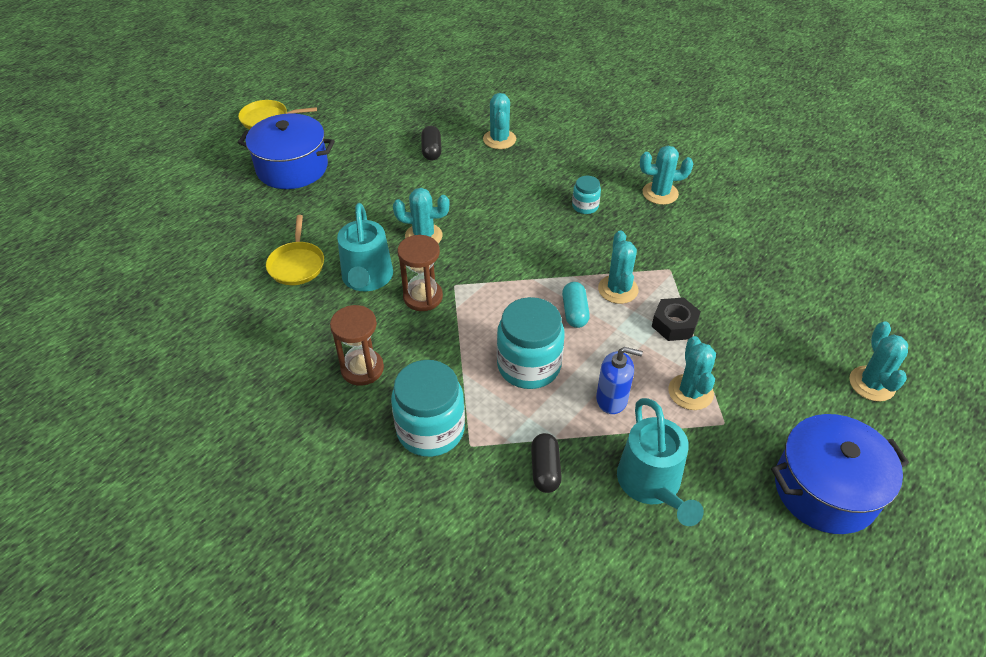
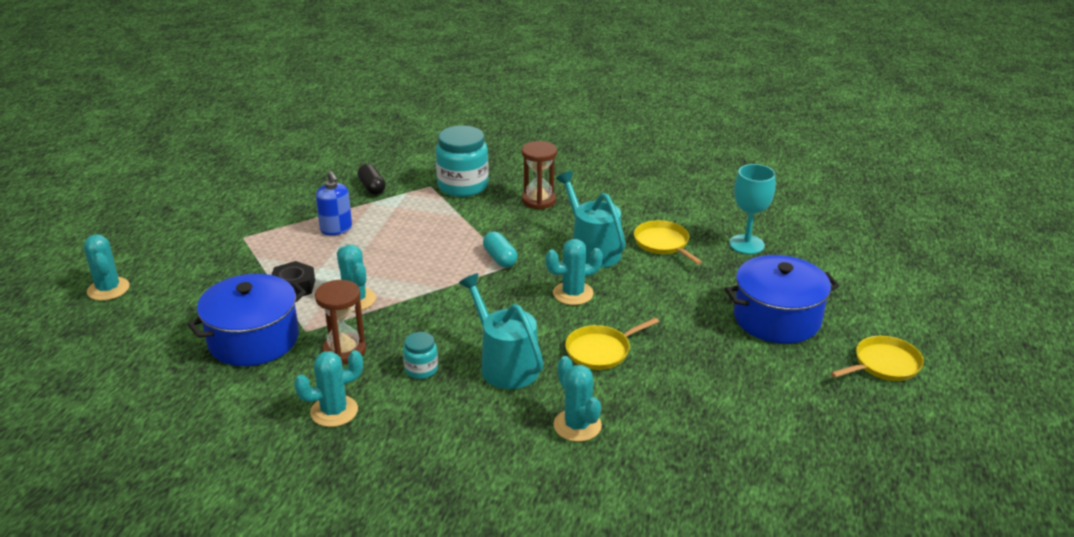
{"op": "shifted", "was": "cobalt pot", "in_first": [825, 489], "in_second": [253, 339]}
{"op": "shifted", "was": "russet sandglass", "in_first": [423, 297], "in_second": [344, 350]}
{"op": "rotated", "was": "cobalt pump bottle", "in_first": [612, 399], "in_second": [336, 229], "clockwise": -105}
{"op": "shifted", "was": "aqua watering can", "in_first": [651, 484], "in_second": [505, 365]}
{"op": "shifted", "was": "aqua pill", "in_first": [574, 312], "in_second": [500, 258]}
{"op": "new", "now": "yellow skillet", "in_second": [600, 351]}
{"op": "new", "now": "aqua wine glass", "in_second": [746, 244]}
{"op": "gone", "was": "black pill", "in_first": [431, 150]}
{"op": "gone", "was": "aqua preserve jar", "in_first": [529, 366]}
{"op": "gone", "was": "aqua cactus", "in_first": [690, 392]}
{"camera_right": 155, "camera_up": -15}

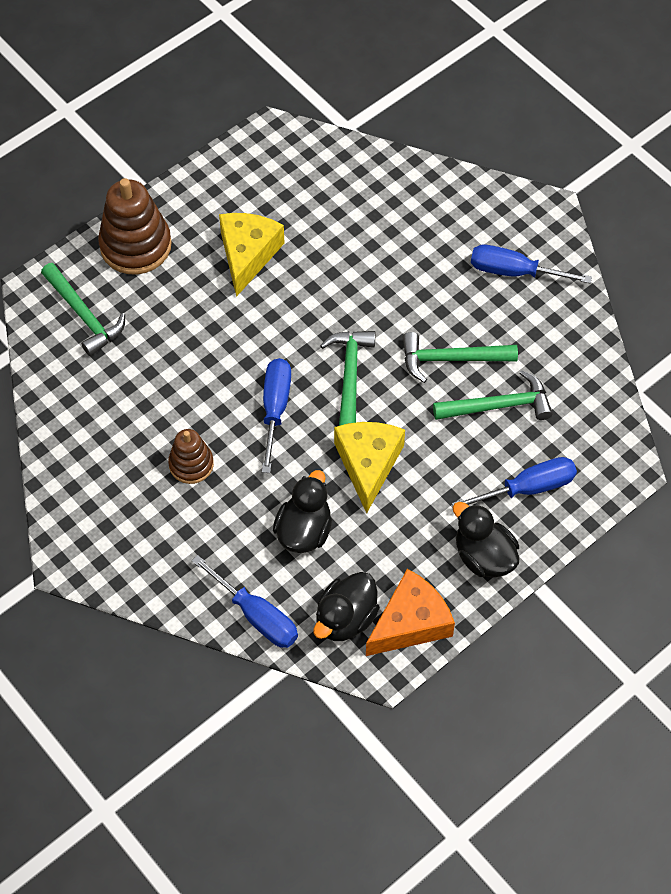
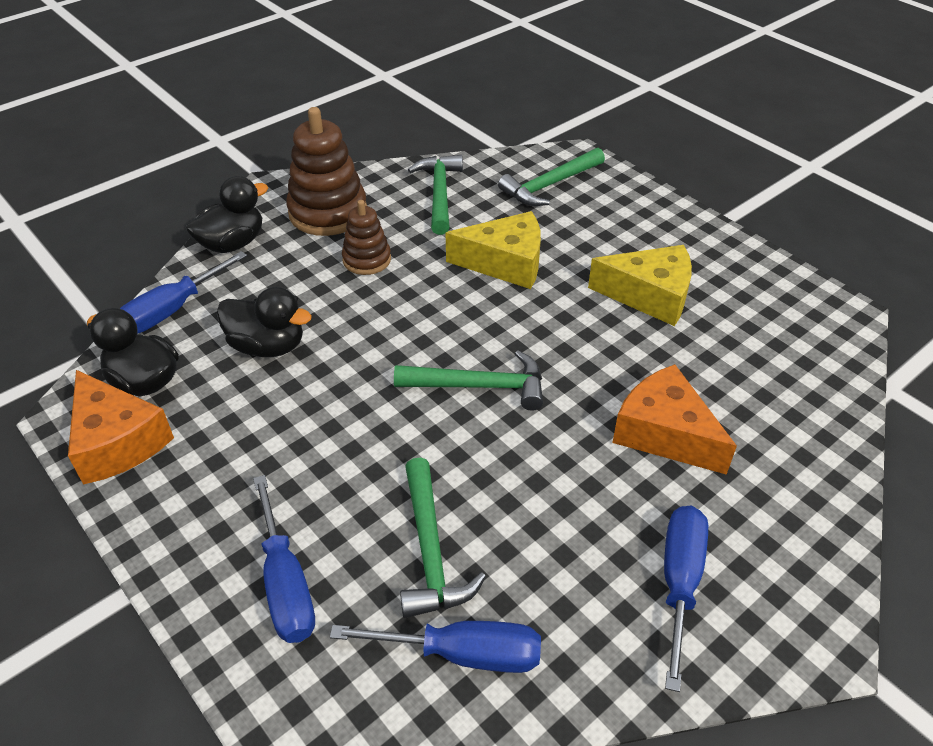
{"op": "shifted", "was": "black duck", "in_first": [484, 556], "in_second": [232, 244]}
{"op": "shifted", "was": "russet ring stacker", "in_first": [135, 245], "in_second": [328, 212]}
{"op": "shifted", "was": "cobalt flat screwdriver", "in_first": [275, 409], "in_second": [462, 654]}
{"op": "shifted", "was": "emerald hammer", "in_first": [451, 359], "in_second": [439, 193]}
{"op": "shifted", "was": "yellow piece of cheese", "in_first": [368, 464], "in_second": [505, 263]}
{"op": "new", "now": "bright orange piece of cheese", "in_second": [664, 433]}
{"camera_right": 90, "camera_up": -15}

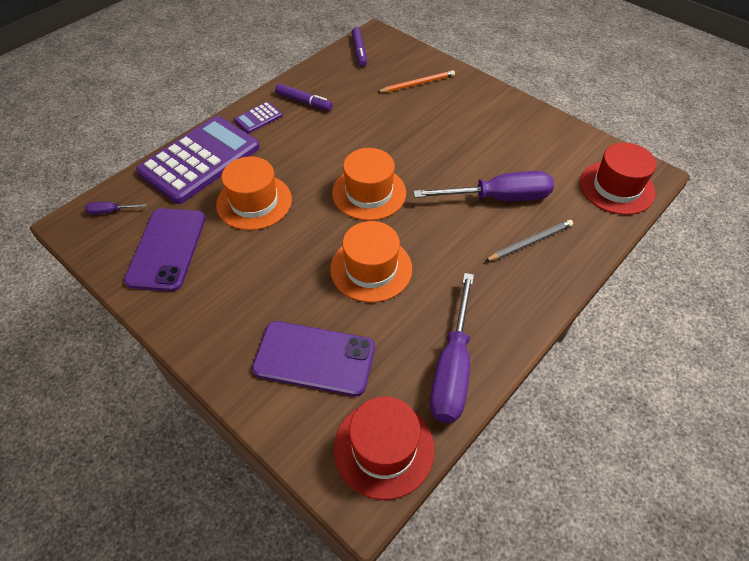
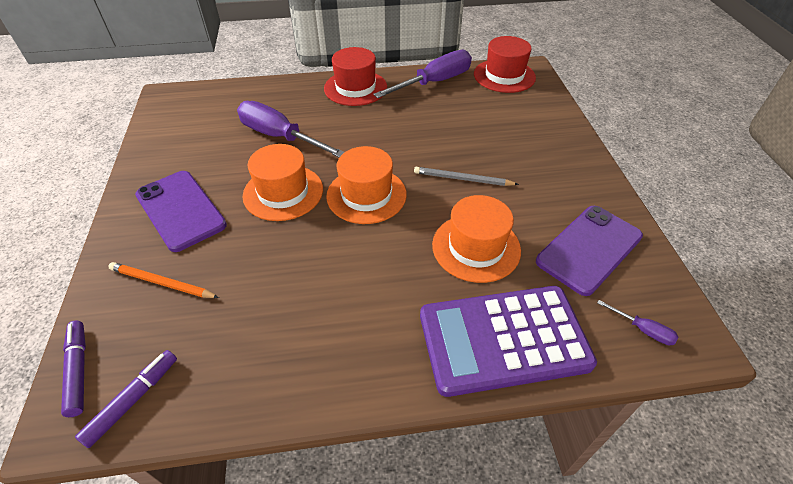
{"op": "shifted", "was": "violet marker", "in_first": [304, 102], "in_second": [78, 370]}
{"op": "shifted", "was": "violet smartphone", "in_first": [314, 358], "in_second": [180, 210]}
{"op": "shifted", "was": "bright orange tall hat", "in_first": [371, 268], "in_second": [283, 192]}
{"op": "shifted", "was": "scarlet tall hat", "in_first": [616, 187], "in_second": [355, 88]}
{"op": "shifted", "was": "gray pencil", "in_first": [530, 242], "in_second": [462, 179]}
{"op": "gone", "was": "violet pocket calculator", "in_first": [258, 118]}
{"camera_right": -140, "camera_up": -5}

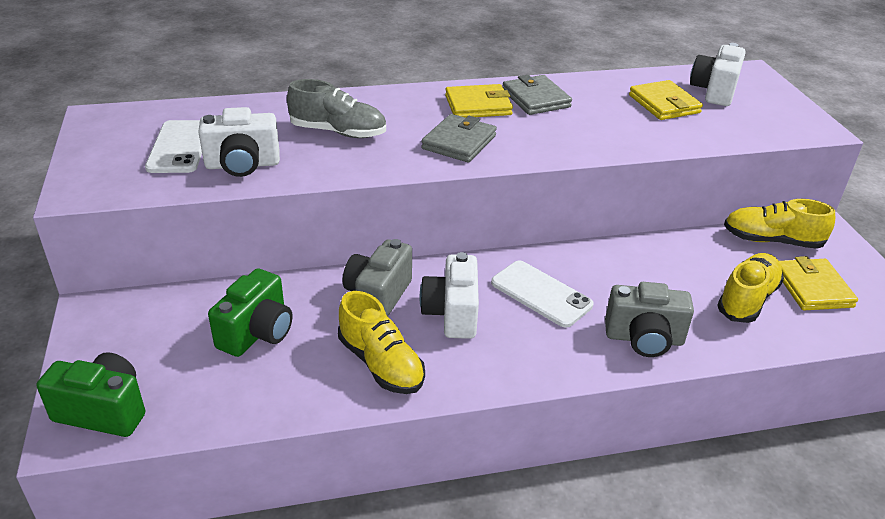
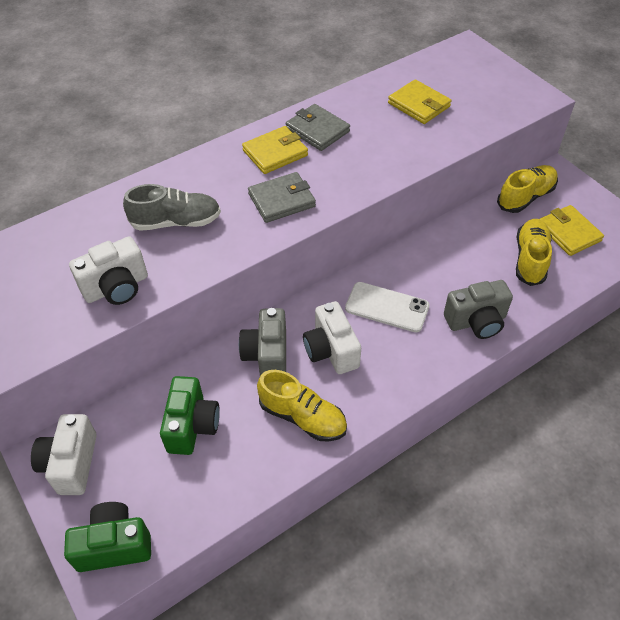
{"op": "shifted", "was": "pure white camera", "in_first": [714, 91], "in_second": [71, 464]}
{"op": "rotated", "was": "gray wallet", "in_first": [459, 142], "in_second": [282, 200], "clockwise": 60}
{"op": "rotated", "was": "yellow lace-up shoe", "in_first": [772, 240], "in_second": [525, 197], "clockwise": 150}
{"op": "gone", "was": "pure white smartphone", "in_first": [179, 147]}
{"camera_right": -20, "camera_up": 15}

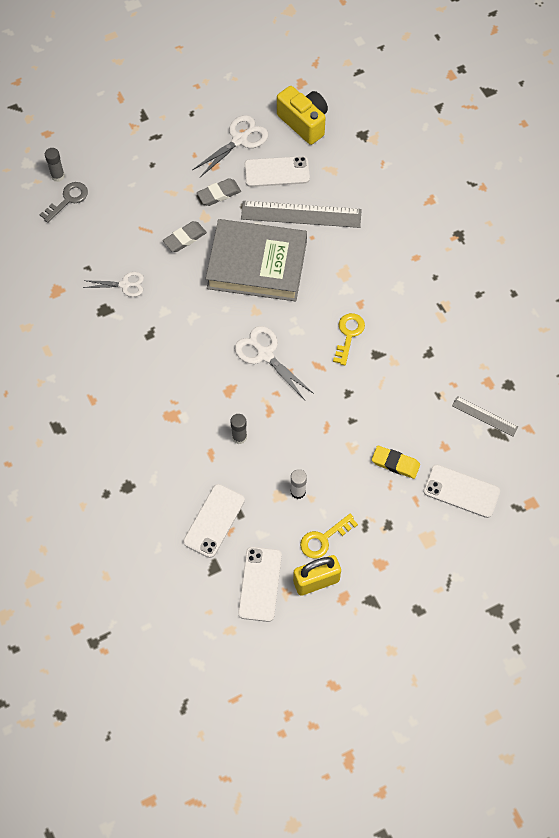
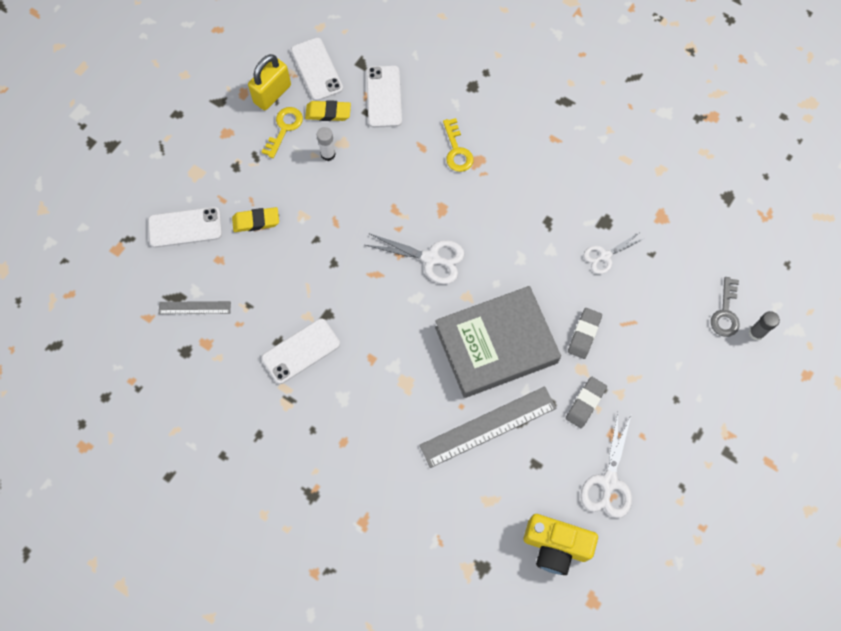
{"op": "shifted", "was": "pure white smartphone", "in_first": [276, 172], "in_second": [301, 351]}
{"op": "new", "now": "yellow gum eraser", "in_second": [328, 113]}
{"op": "shifted", "was": "yellow latchkey", "in_first": [348, 335], "in_second": [457, 150]}
{"op": "gone", "was": "gray glue", "in_first": [239, 437]}
{"camera_right": 150, "camera_up": 5}

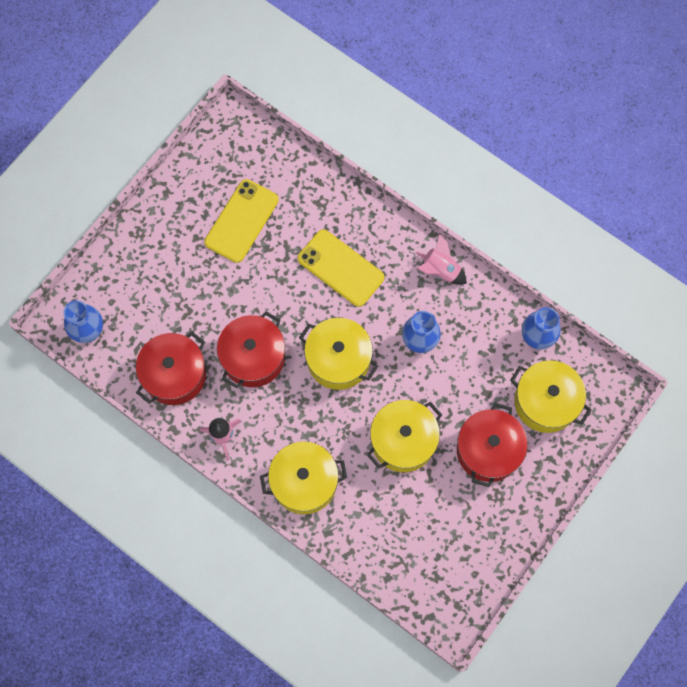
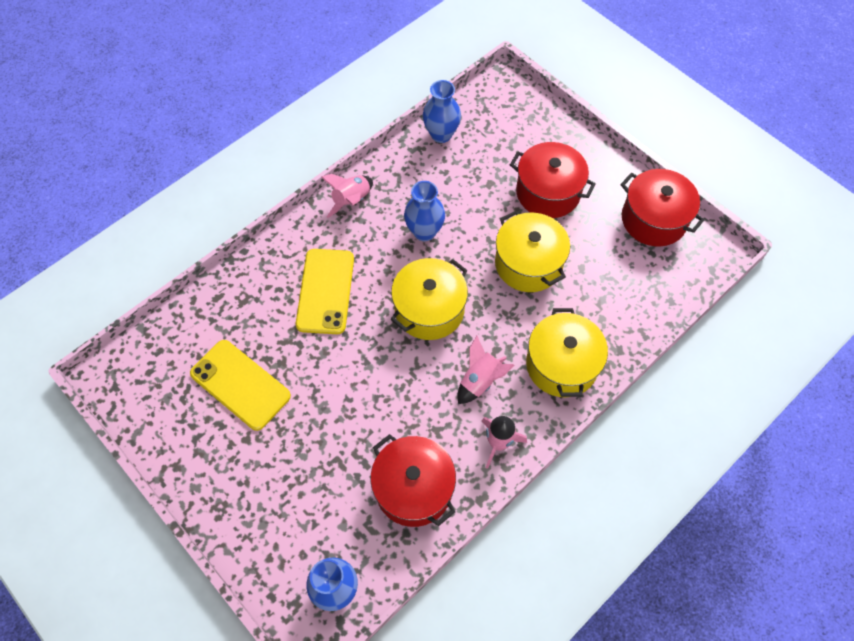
{"op": "rotated", "was": "yellow smartphone", "in_first": [340, 268], "in_second": [325, 291], "clockwise": -45}
{"op": "new", "now": "rose-pink rocket", "in_second": [480, 380]}
{"op": "shifted", "was": "scarlet pot", "in_first": [253, 357], "in_second": [653, 219]}
{"op": "gone", "was": "yellow pot", "in_first": [545, 402]}
{"camera_right": -80, "camera_up": -10}

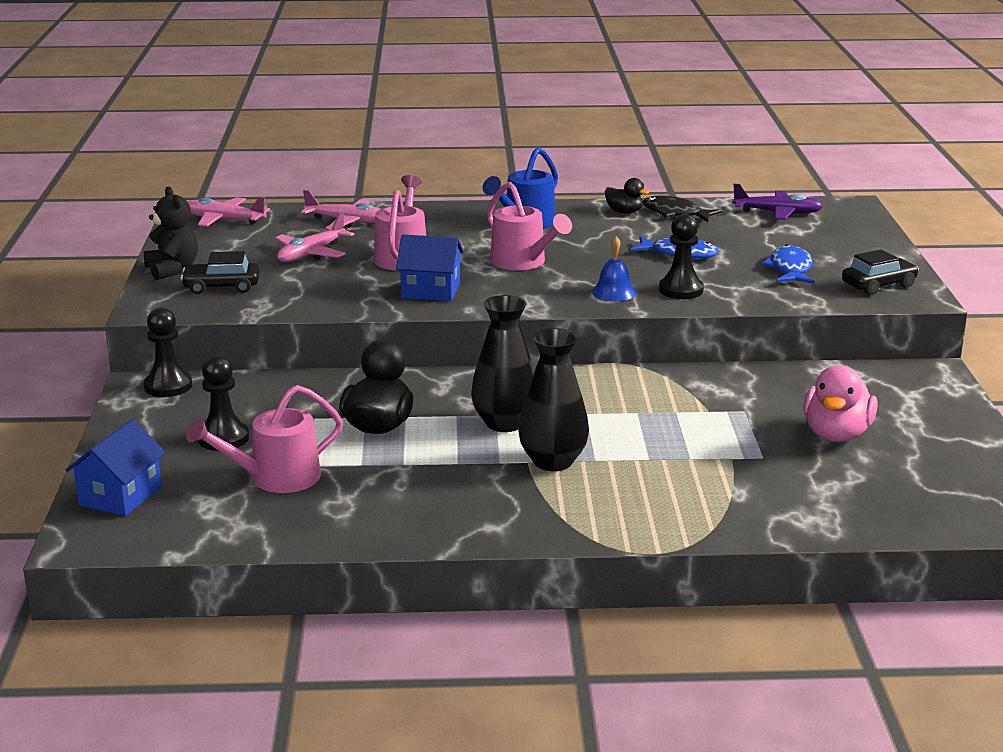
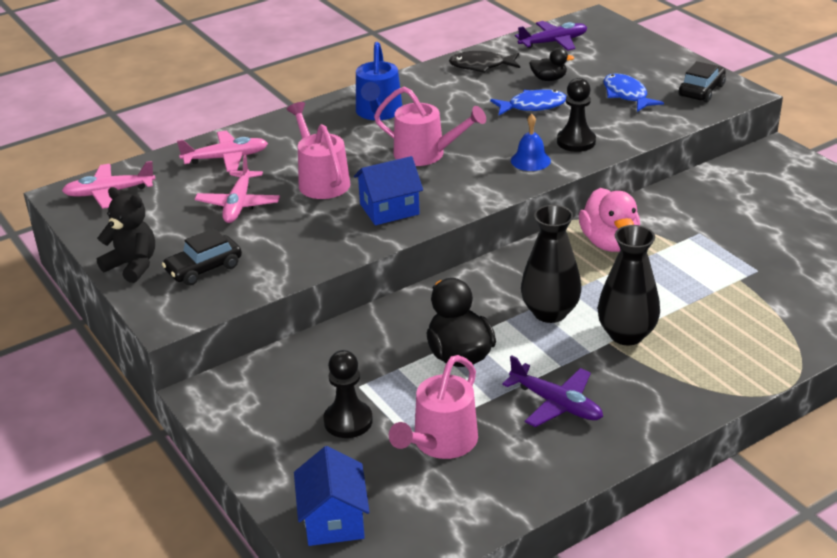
{"op": "new", "now": "violet aeroplane", "in_second": [556, 403]}
{"op": "shifted", "was": "black duck", "in_first": [624, 212], "in_second": [549, 79]}
{"op": "shifted", "was": "rose-pink duck", "in_first": [836, 434], "in_second": [609, 243]}
{"op": "gone", "was": "black pawn", "in_first": [168, 386]}
{"camera_right": -30, "camera_up": 10}

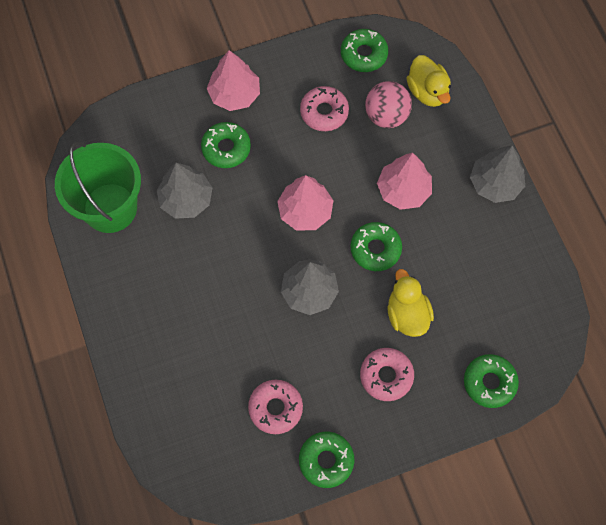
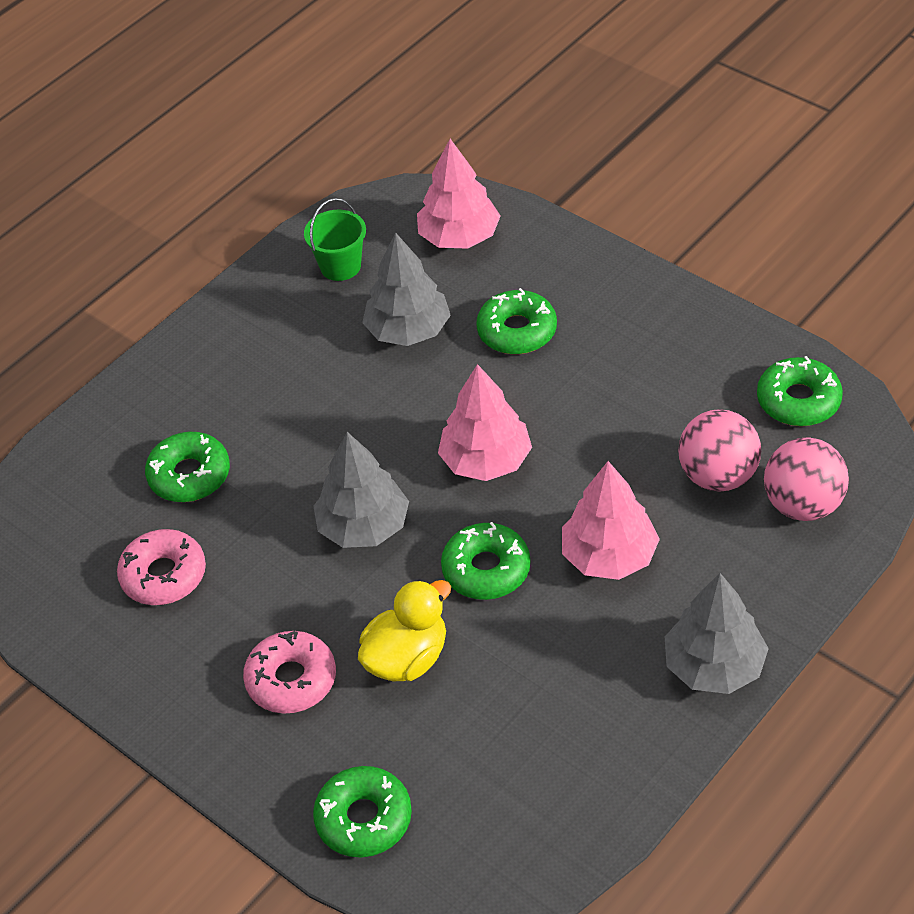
{"op": "shifted", "was": "emerald glazed donut", "in_first": [326, 460], "in_second": [189, 475]}
{"op": "scaled", "was": "emerald pail", "in_first": [110, 208], "in_second": [340, 266], "ratio": 0.5}
{"op": "shifted", "was": "rose-pink fir tree", "in_first": [234, 94], "in_second": [459, 237]}
{"op": "swapped", "was": "yellow duck", "now": "rose-pink play ball", "in_first": [427, 92], "in_second": [803, 505]}
{"op": "gone", "was": "rose-pink glazed donut", "in_first": [324, 112]}
{"camera_right": 65, "camera_up": -20}

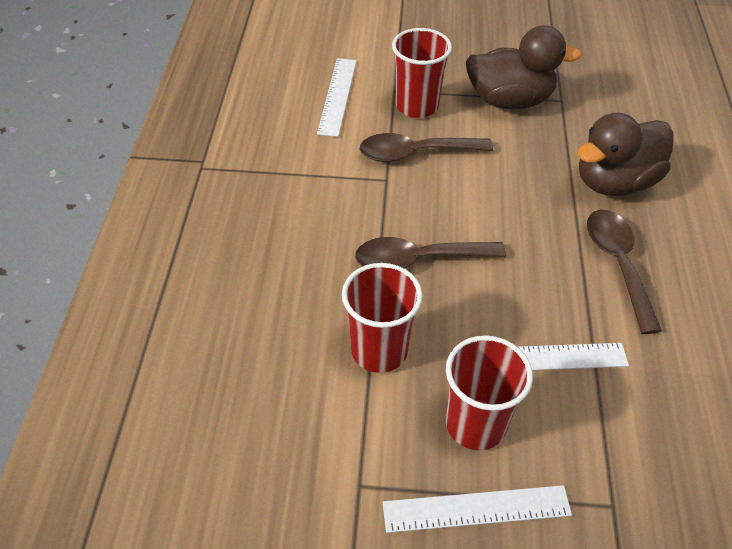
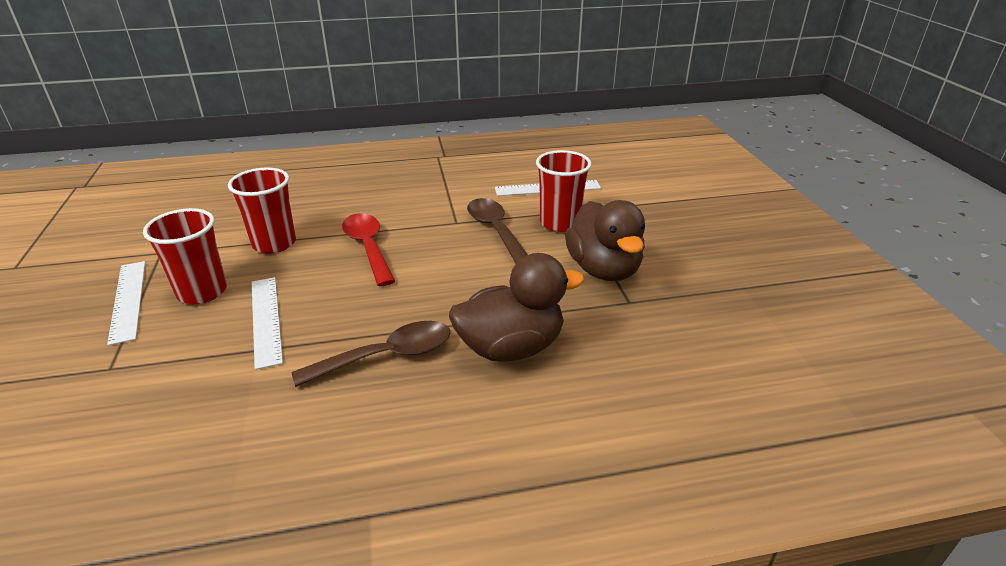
{"op": "repainted", "was": "russet spoon", "now": "scarlet spoon", "in_first": [418, 260], "in_second": [368, 247]}
{"op": "rotated", "was": "russet duck", "in_first": [614, 182], "in_second": [511, 347], "clockwise": 120}
{"camera_right": 75, "camera_up": -15}

